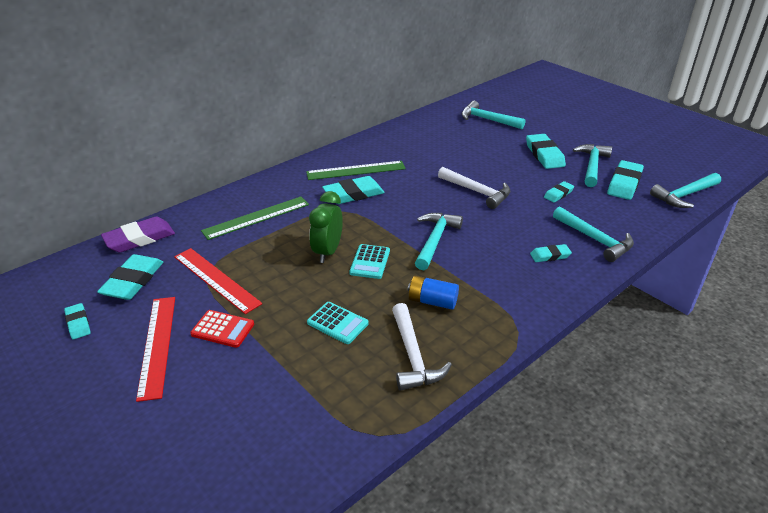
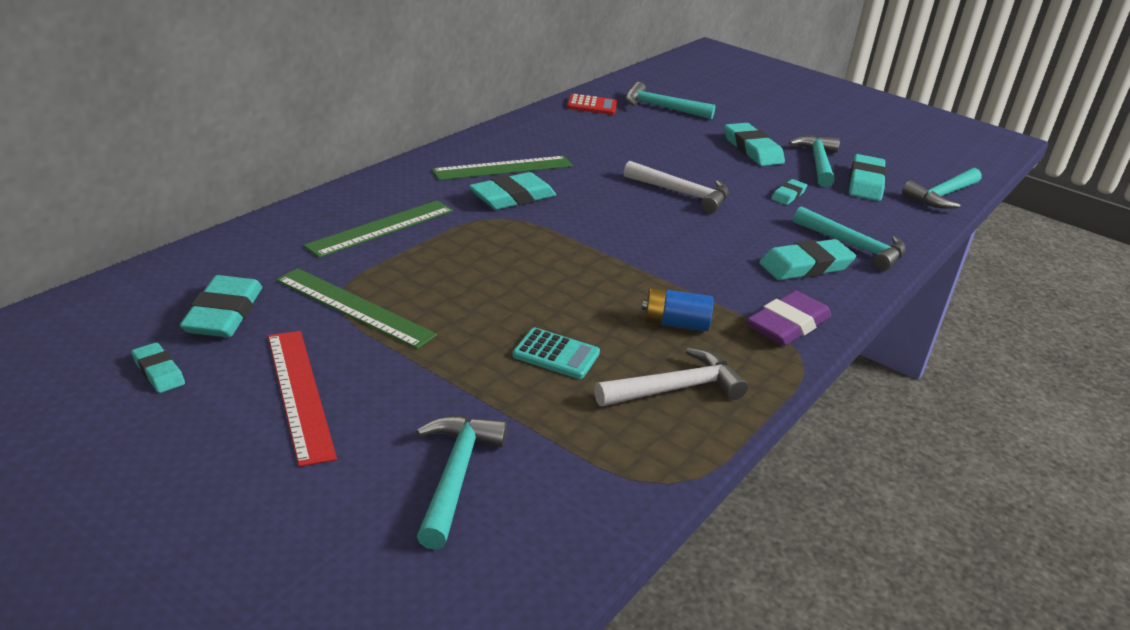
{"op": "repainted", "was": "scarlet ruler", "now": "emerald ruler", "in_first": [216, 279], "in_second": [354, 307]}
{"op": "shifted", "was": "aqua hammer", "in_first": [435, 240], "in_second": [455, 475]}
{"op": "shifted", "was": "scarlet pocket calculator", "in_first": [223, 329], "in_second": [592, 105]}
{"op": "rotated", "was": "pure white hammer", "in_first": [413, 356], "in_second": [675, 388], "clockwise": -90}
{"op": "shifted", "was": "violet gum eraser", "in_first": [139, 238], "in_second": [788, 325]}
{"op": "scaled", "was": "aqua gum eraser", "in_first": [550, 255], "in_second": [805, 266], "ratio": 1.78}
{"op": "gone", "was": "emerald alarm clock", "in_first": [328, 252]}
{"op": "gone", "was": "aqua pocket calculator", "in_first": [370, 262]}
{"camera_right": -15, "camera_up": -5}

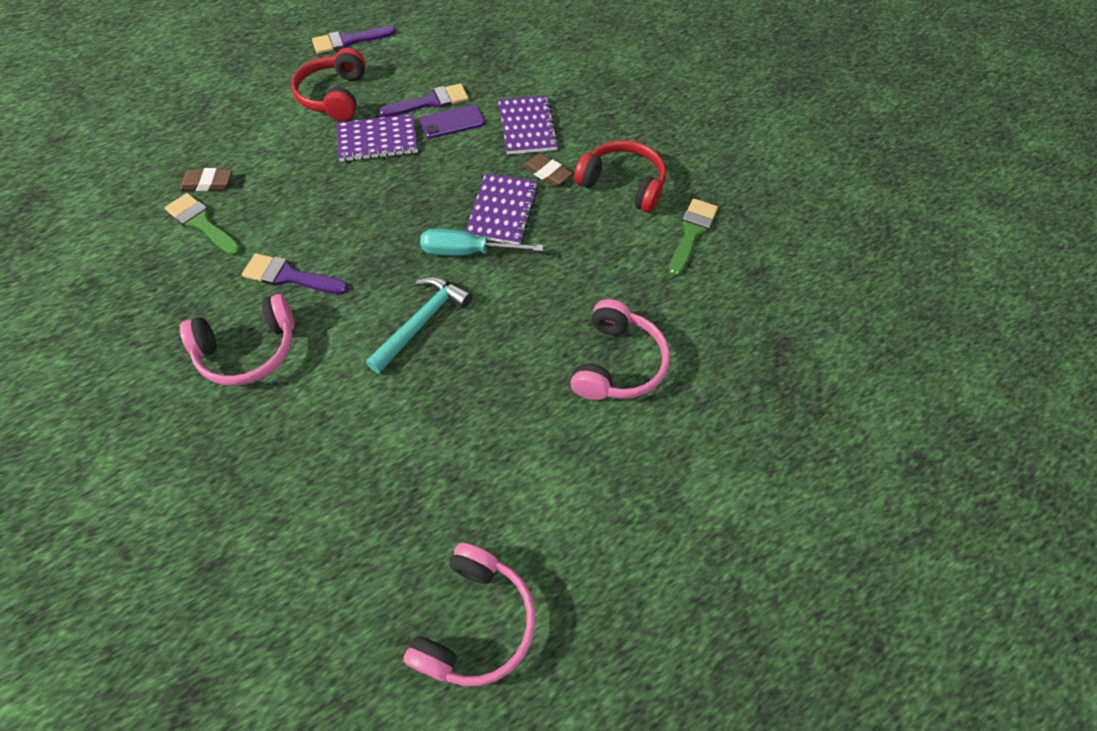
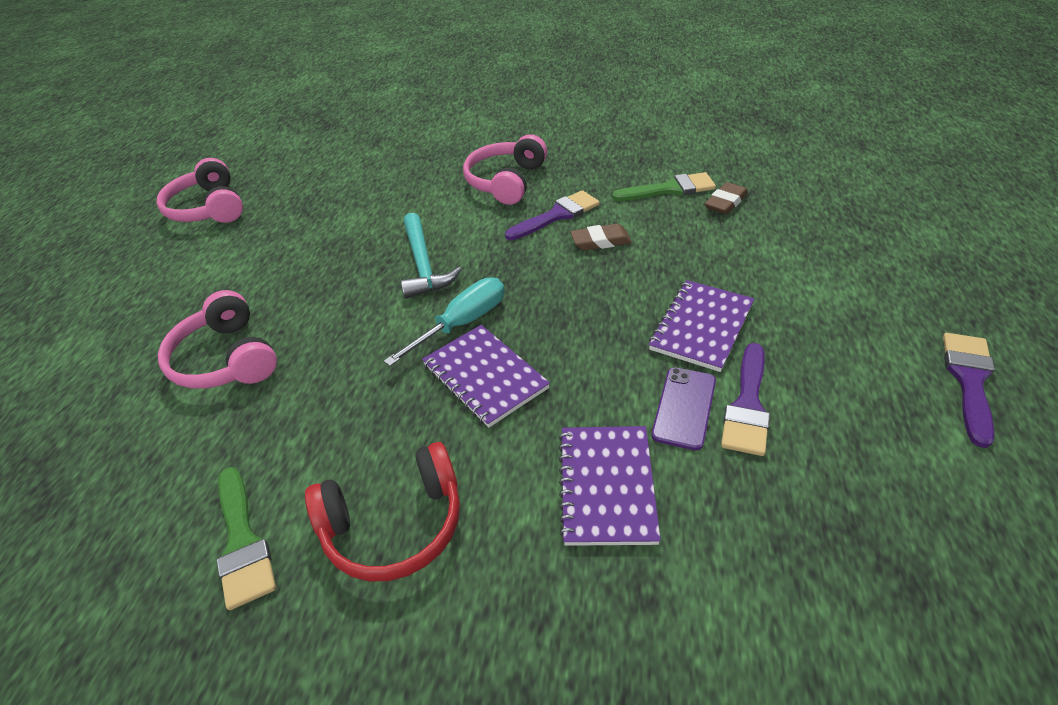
{"op": "rotated", "was": "violet exercise book", "in_first": [527, 127], "in_second": [607, 486], "clockwise": 60}
{"op": "shifted", "was": "russet gum eraser", "in_first": [547, 173], "in_second": [600, 241]}
{"op": "gone", "was": "scarlet headset", "in_first": [334, 96]}
{"camera_right": 135, "camera_up": -15}

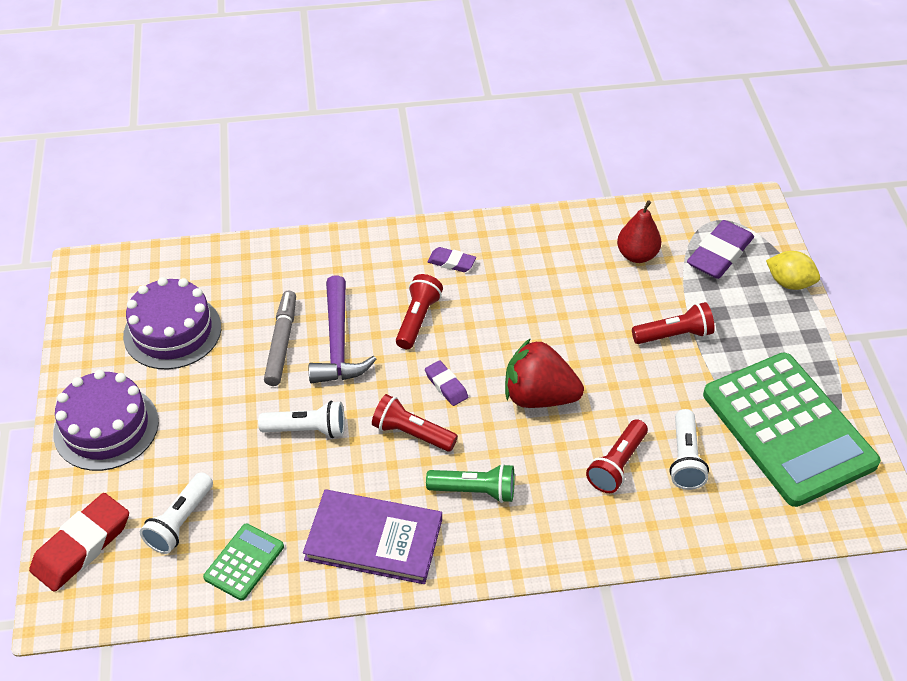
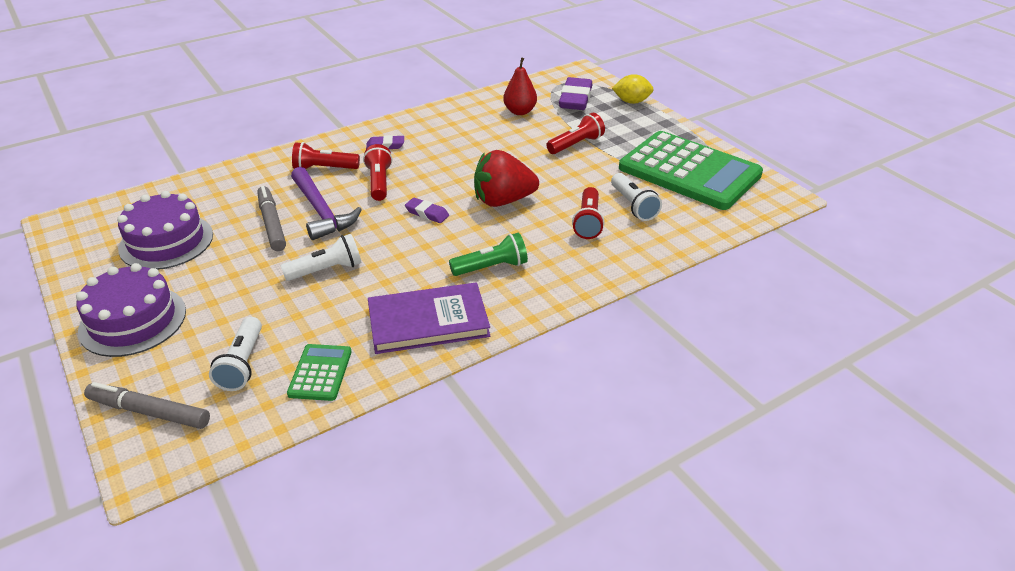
{"op": "swapped", "was": "scarlet gum eraser", "now": "gray marker", "in_first": [82, 546], "in_second": [149, 412]}
{"op": "shifted", "was": "scarlet torch", "in_first": [412, 433], "in_second": [324, 168]}
{"camera_right": -25, "camera_up": -10}

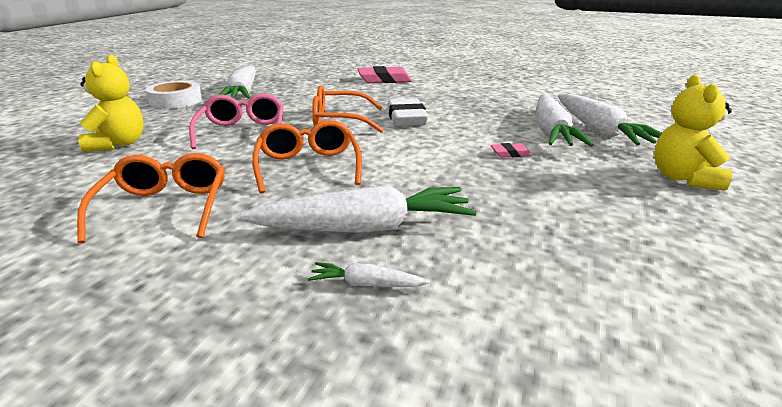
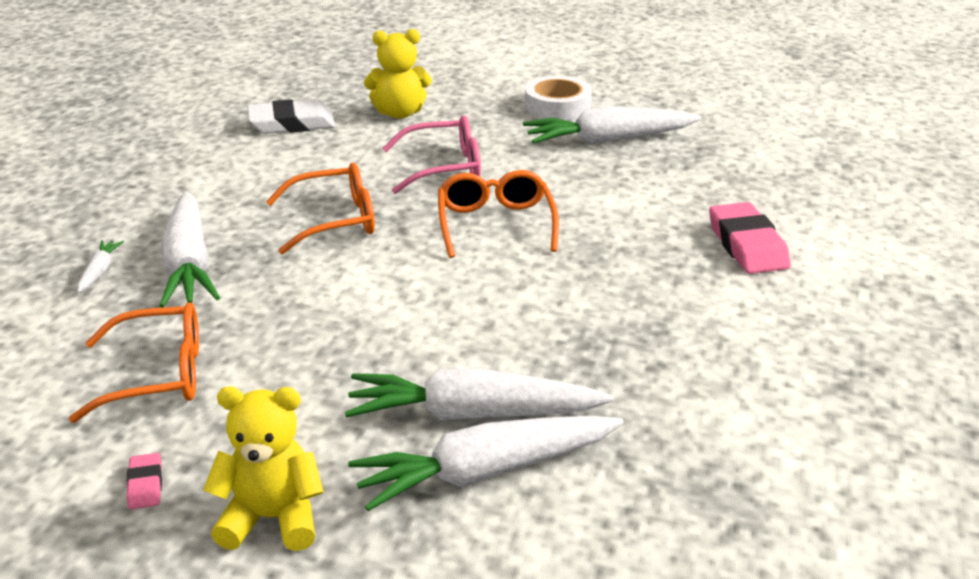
{"op": "shifted", "was": "bright orange spectacles", "in_first": [165, 207], "in_second": [158, 375]}
{"op": "shifted", "was": "rose-pink gum eraser", "in_first": [510, 153], "in_second": [145, 485]}
{"op": "shifted", "was": "pure white gum eraser", "in_first": [406, 118], "in_second": [292, 124]}
{"camera_right": 85, "camera_up": 5}

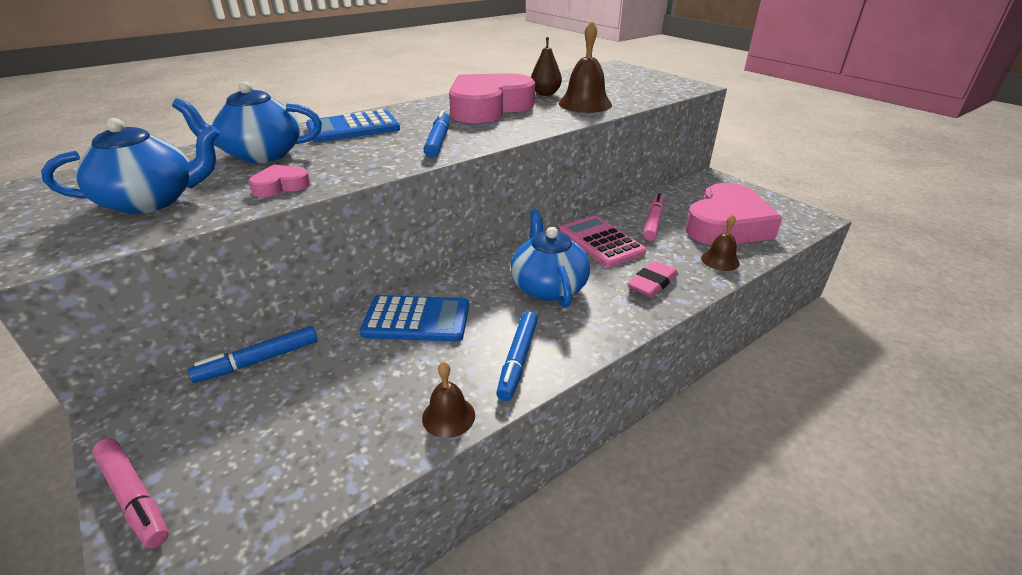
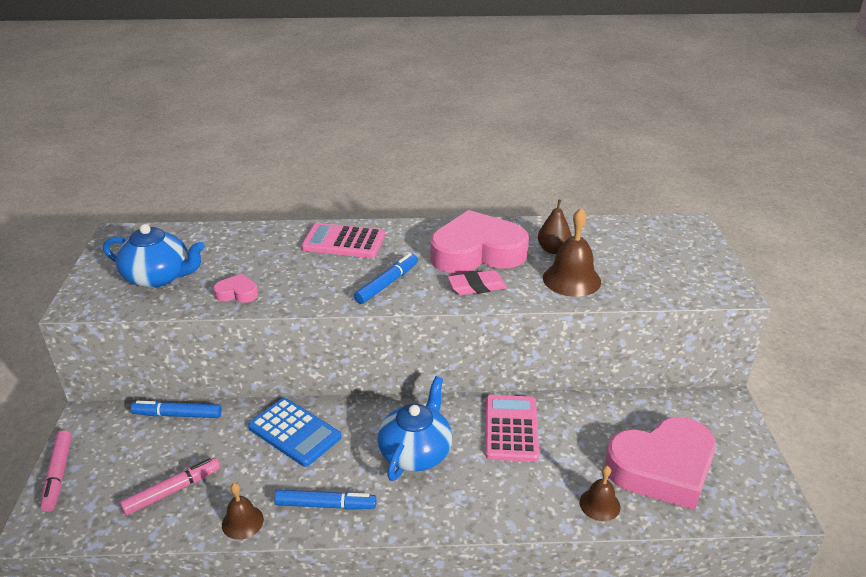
{"op": "shifted", "was": "rose-pink marker", "in_first": [653, 222], "in_second": [173, 491]}
{"op": "rotated", "was": "cobalt marker", "in_first": [517, 360], "in_second": [326, 505], "clockwise": -135}
{"op": "repainted", "was": "cobalt pocket calculator", "now": "rose-pink pocket calculator", "in_first": [353, 128], "in_second": [343, 242]}
{"op": "shifted", "was": "rose-pink gum eraser", "in_first": [652, 283], "in_second": [477, 286]}
{"op": "gone", "was": "cobalt tea pot", "in_first": [261, 154]}
{"camera_right": 35, "camera_up": 0}

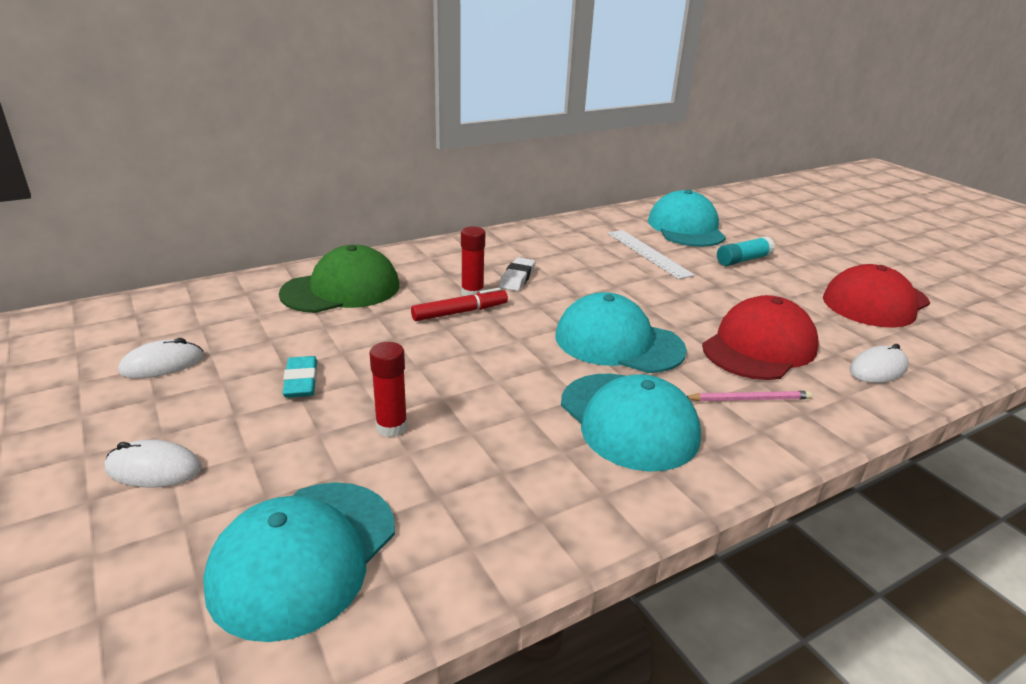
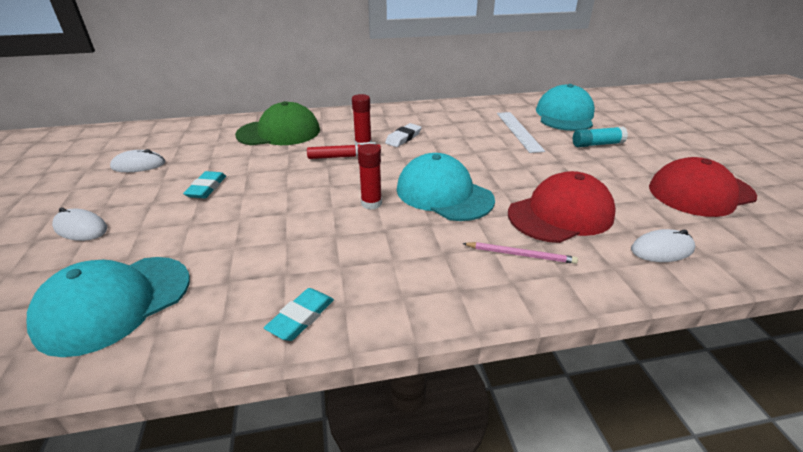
{"op": "new", "now": "aqua gum eraser", "in_second": [301, 317]}
{"op": "shifted", "was": "scarlet glue", "in_first": [391, 427], "in_second": [371, 203]}
{"op": "gone", "was": "aqua baseball cap", "in_first": [628, 421]}
{"camera_right": 20, "camera_up": 5}

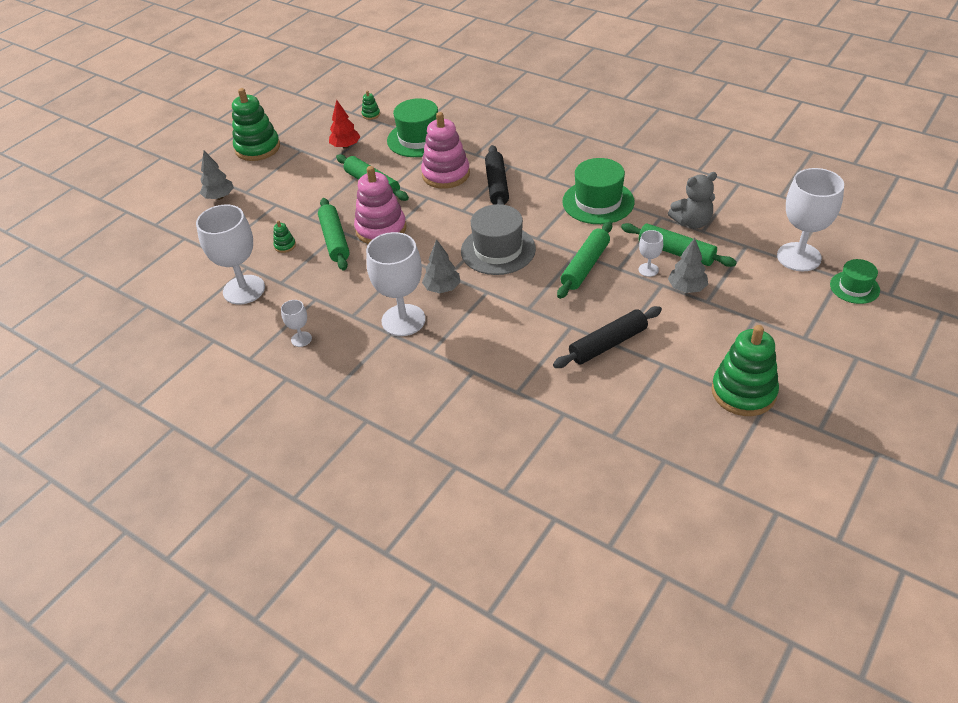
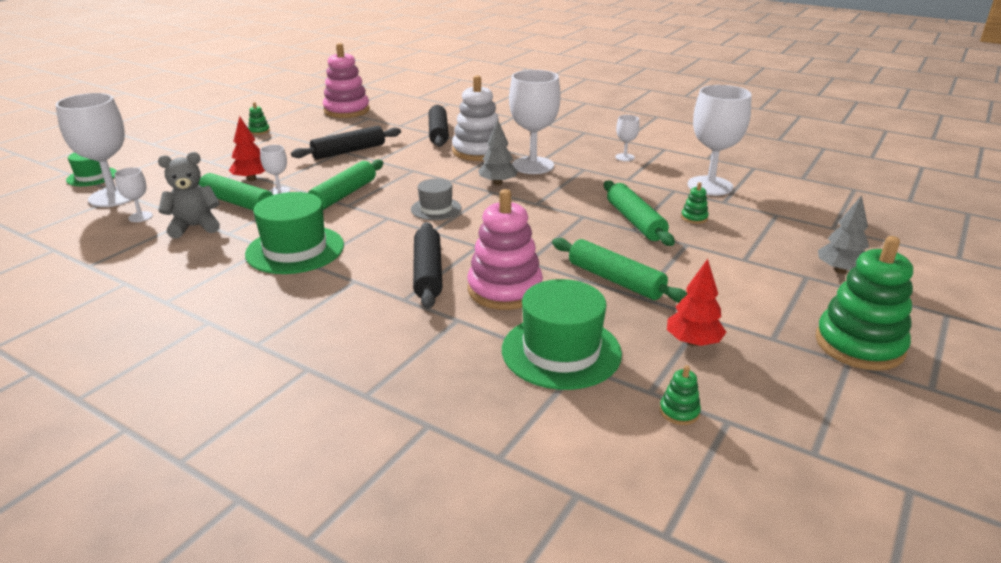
{"op": "new", "now": "pure white wine glass", "in_second": [140, 217]}
{"op": "repainted", "was": "gray fir tree", "now": "scarlet fir tree", "in_first": [686, 288], "in_second": [252, 179]}
{"op": "scaled", "was": "emerald ring stacker", "in_first": [743, 392], "in_second": [259, 131], "ratio": 0.42}
{"op": "shifted", "was": "rose-pink ring stacker", "in_first": [381, 229], "in_second": [347, 111]}
{"op": "scaled", "was": "gray tall hat", "in_first": [498, 250], "in_second": [436, 209], "ratio": 0.58}
{"op": "new", "now": "black dough roller", "in_second": [438, 133]}
{"op": "new", "now": "pure white ring stacker", "in_second": [478, 151]}
{"camera_right": 175, "camera_up": -15}

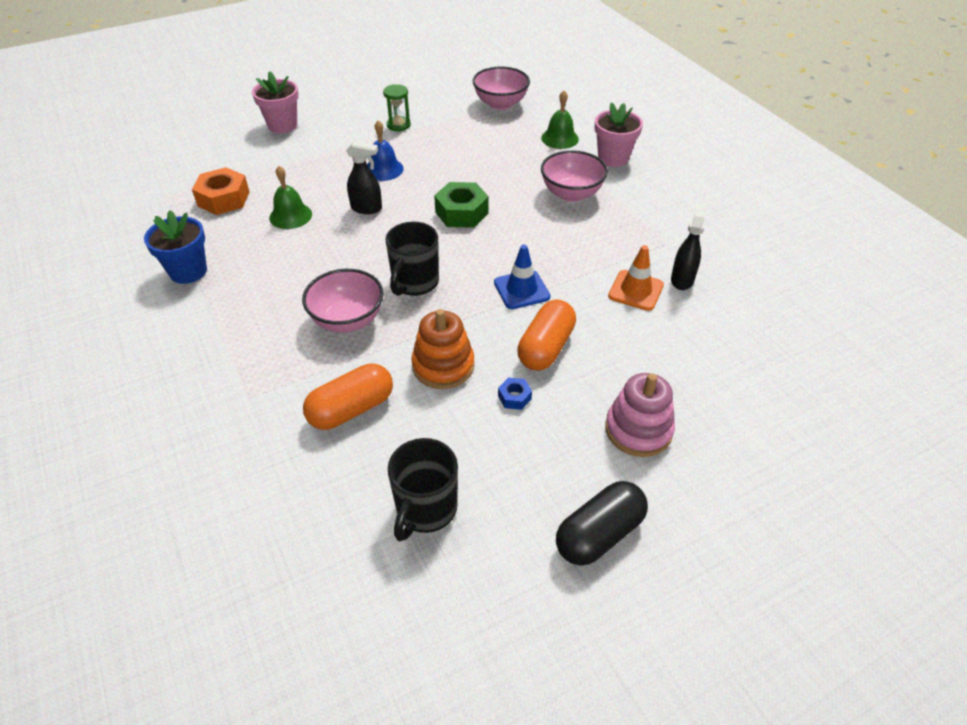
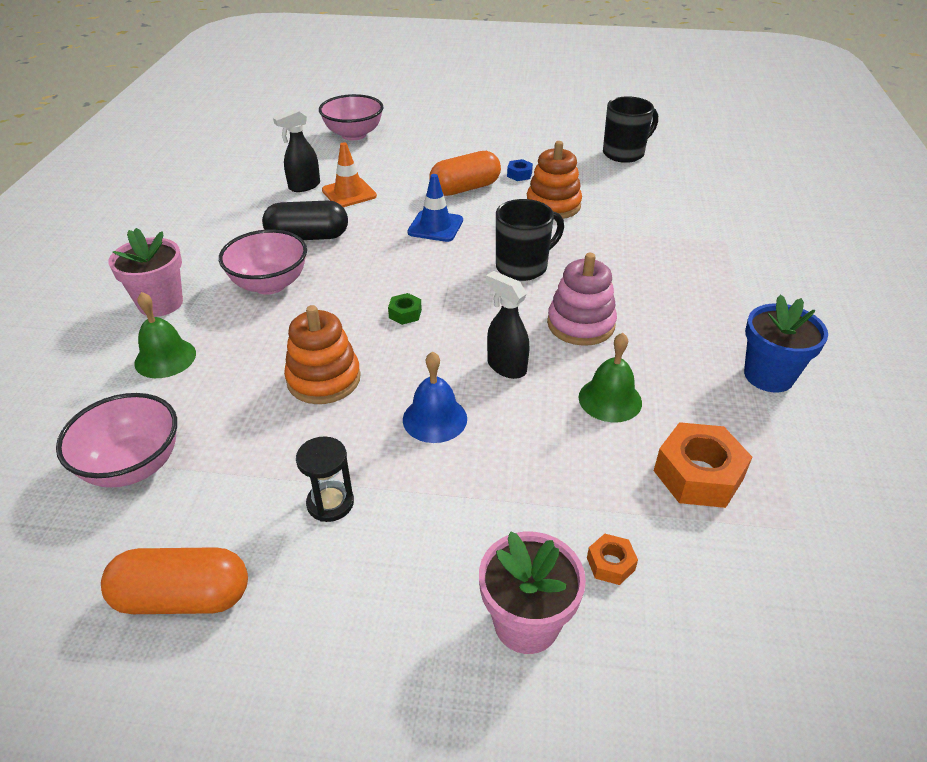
{"op": "shifted", "was": "bright orange pill", "in_first": [351, 409], "in_second": [183, 597]}
{"op": "shifted", "was": "black pill", "in_first": [599, 534], "in_second": [308, 237]}
{"op": "new", "now": "bright orange ring stacker", "in_second": [324, 379]}
{"op": "repainted", "was": "emerald sandglass", "now": "black sandglass", "in_first": [398, 125], "in_second": [330, 503]}
{"op": "shifted", "was": "rose-pink serving bowl", "in_first": [347, 320], "in_second": [354, 135]}
{"op": "scaled", "was": "emerald nut", "in_first": [461, 212], "in_second": [405, 313], "ratio": 0.49}
{"op": "shifted", "was": "rose-pink ring stacker", "in_first": [638, 430], "in_second": [580, 324]}
{"op": "new", "now": "bright orange nut", "in_second": [610, 564]}
{"camera_right": -145, "camera_up": -5}

